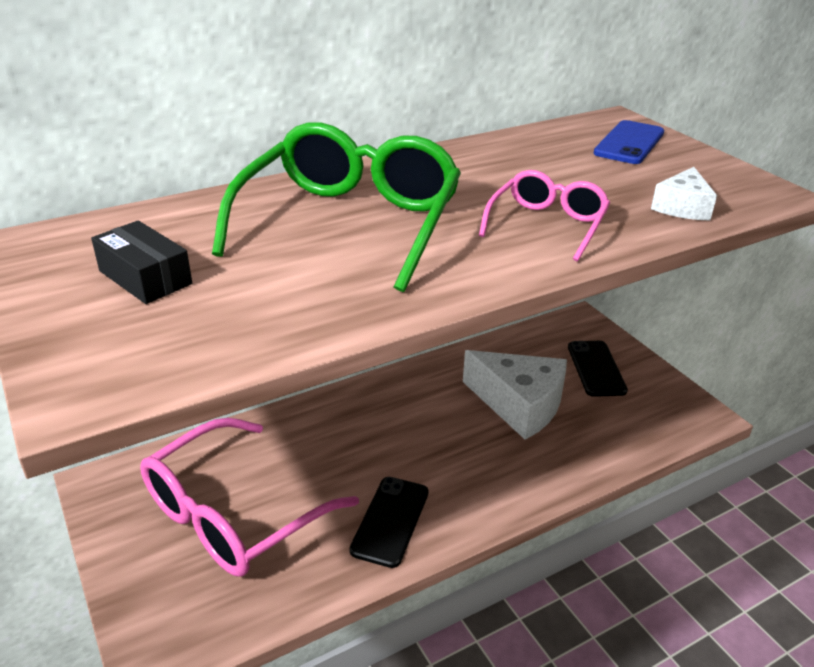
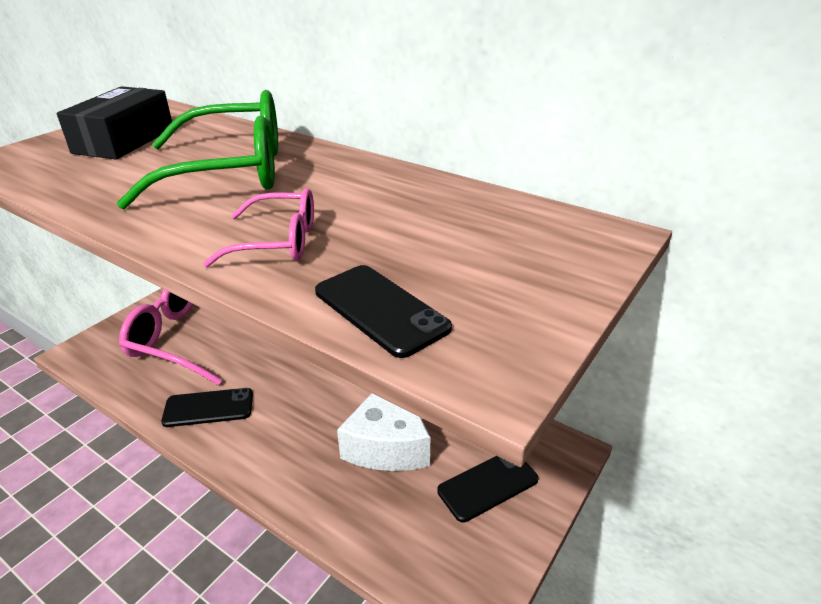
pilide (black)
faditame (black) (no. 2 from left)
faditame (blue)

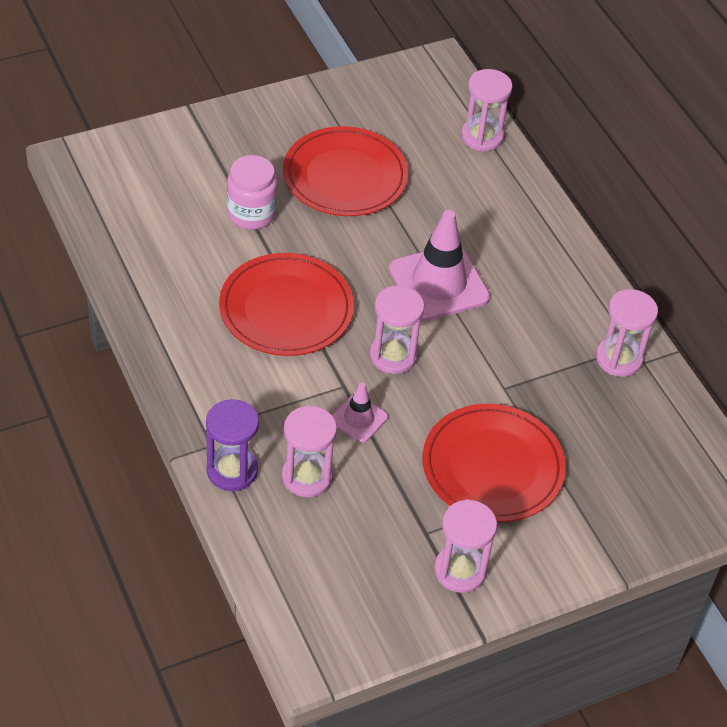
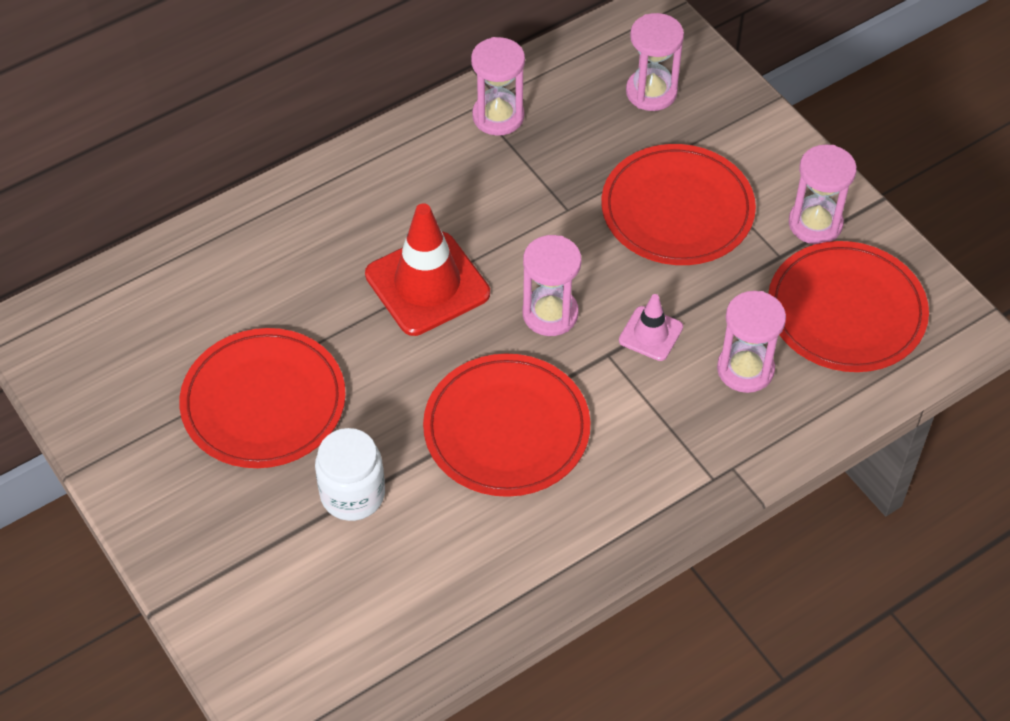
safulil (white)
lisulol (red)
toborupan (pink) (no. 3 from left)
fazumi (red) (no. 4 from left)
toborupan (purple)

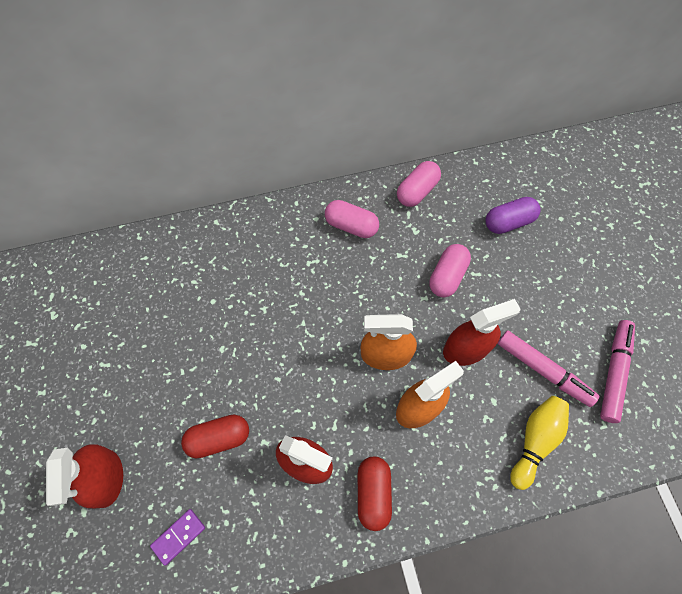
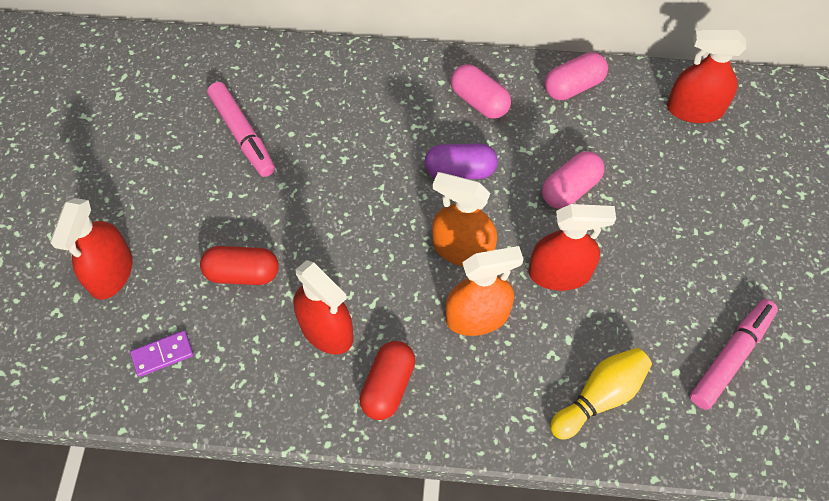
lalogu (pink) (no. 1 from left)
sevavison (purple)
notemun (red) (no. 4 from left)

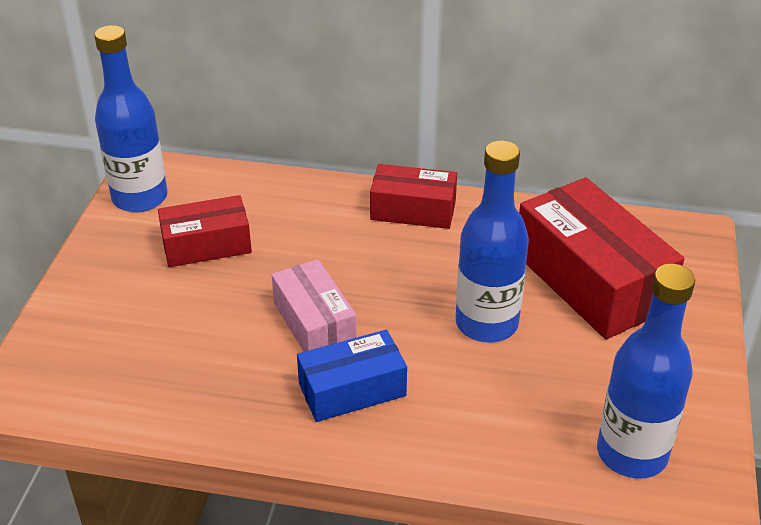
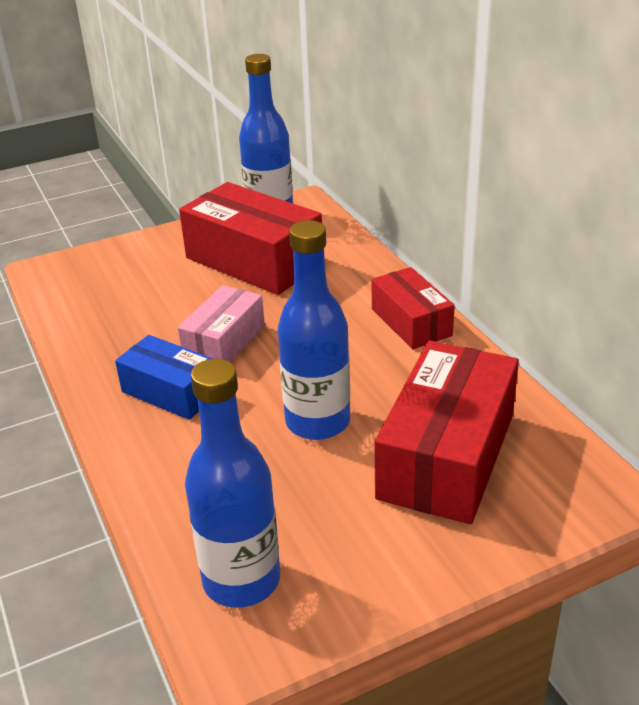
pilide (red) (no. 1 from left)

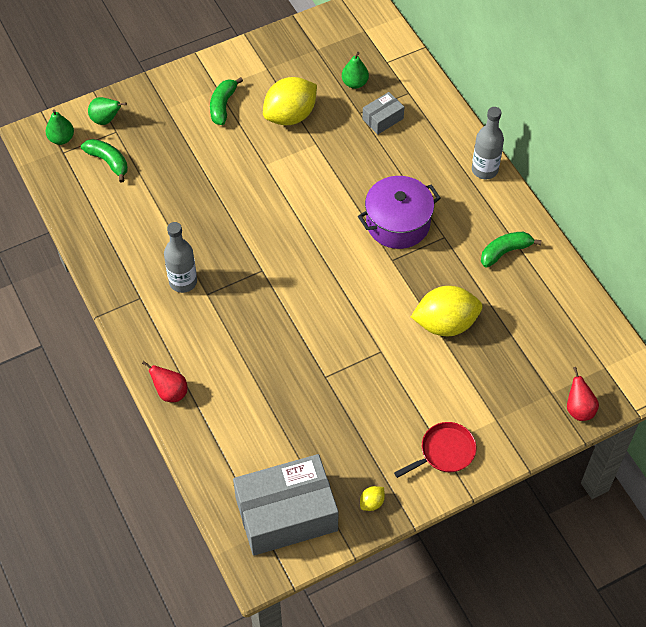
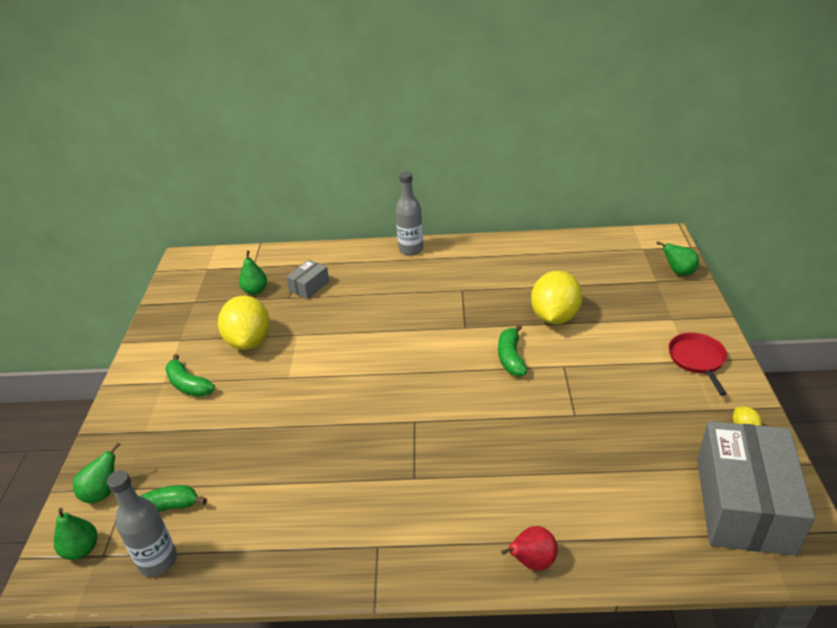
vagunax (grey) (no. 1 from left)
pilide (grey) (no. 1 from left)
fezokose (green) (no. 3 from left)
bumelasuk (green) (no. 4 from left)
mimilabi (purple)

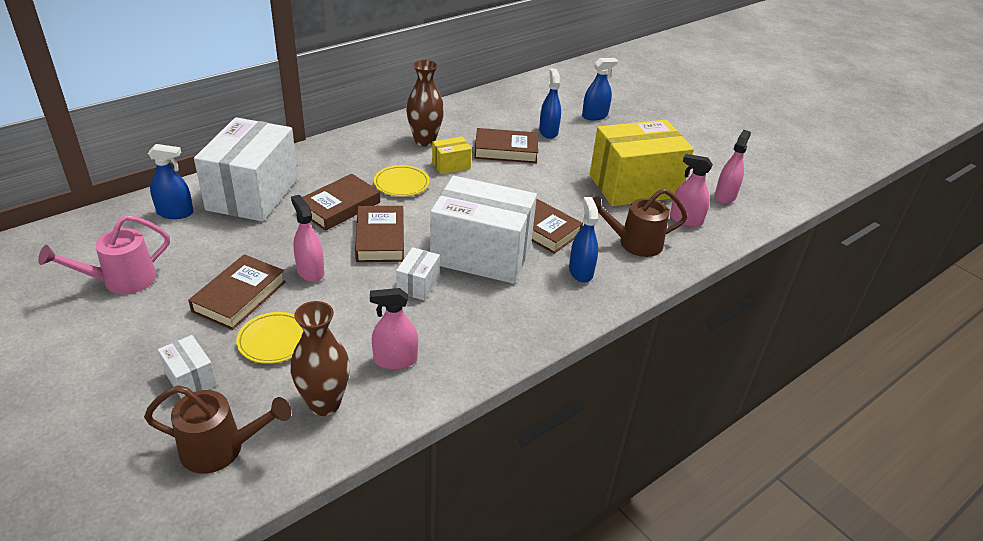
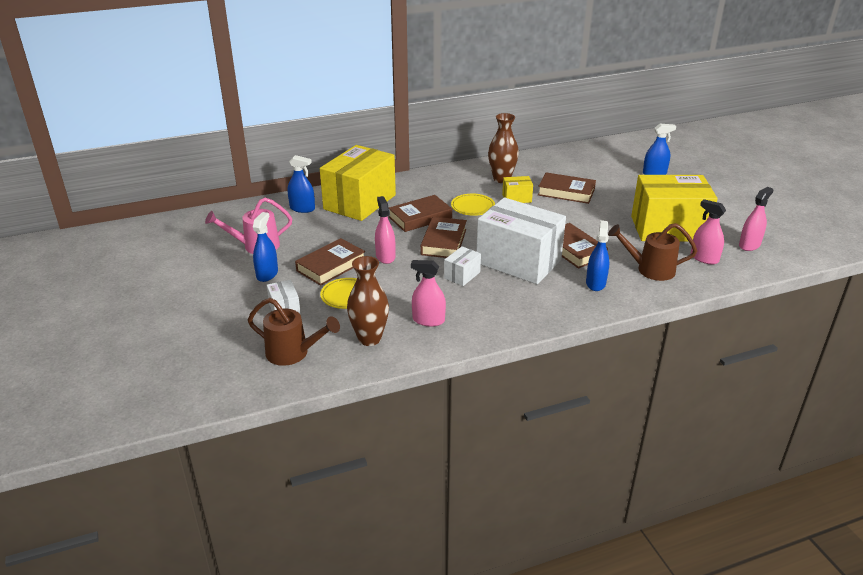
notemun (blue) (no. 1 from left)
pilide (yellow) (no. 1 from left)

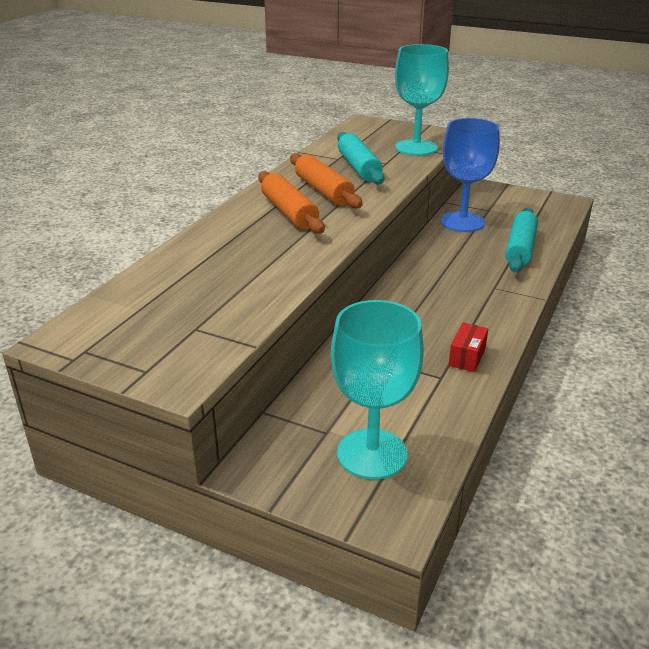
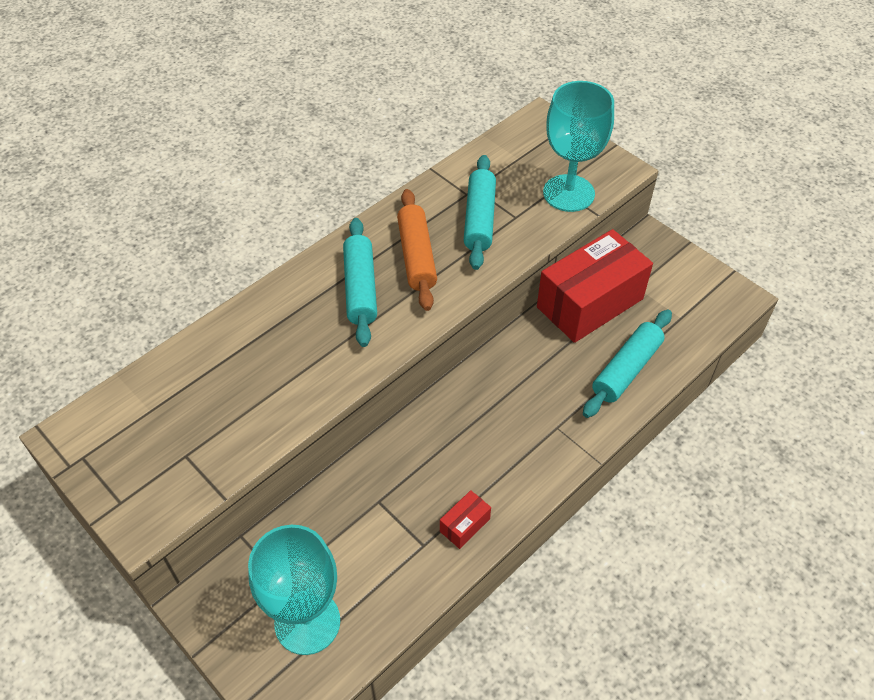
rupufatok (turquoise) (no. 1 from left)
pilide (red) (no. 2 from left)

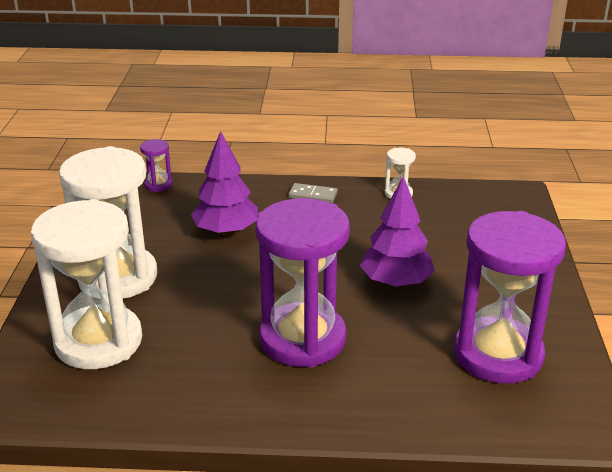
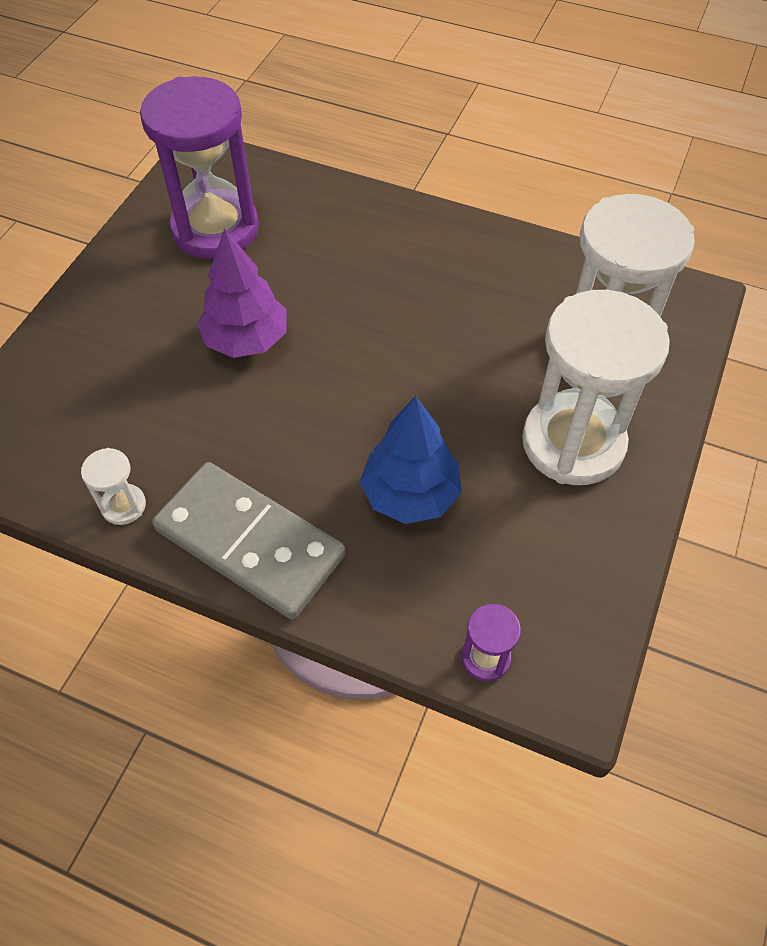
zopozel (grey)
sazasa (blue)
toborupan (purple) (no. 2 from left in the first image)

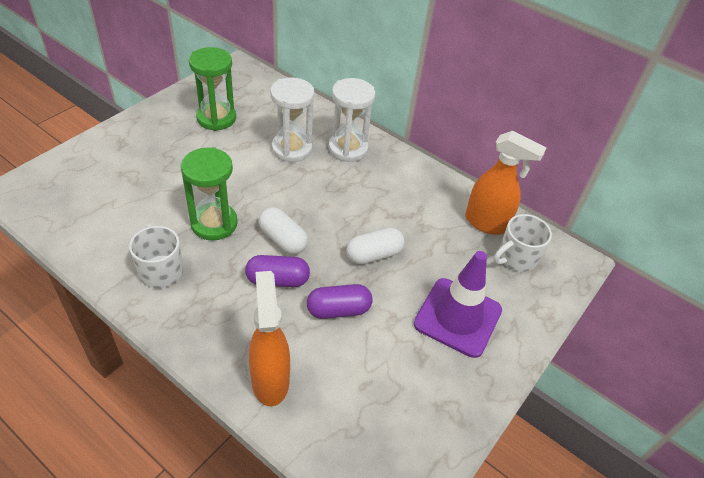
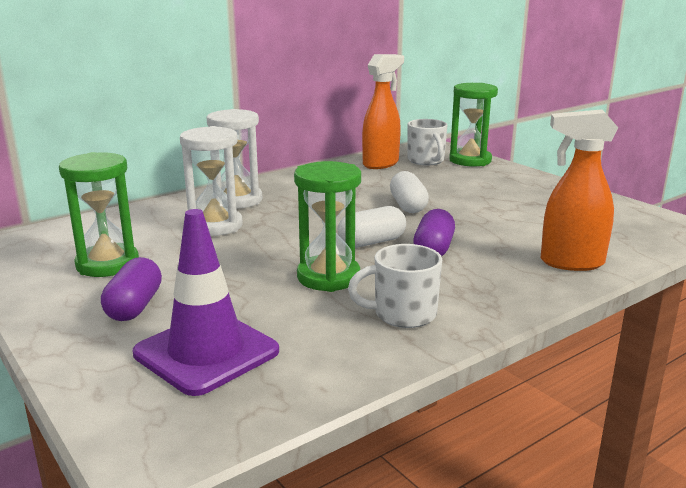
sevavison (purple) (no. 1 from left)
lisulol (purple)
toborupan (green) (no. 3 from left)

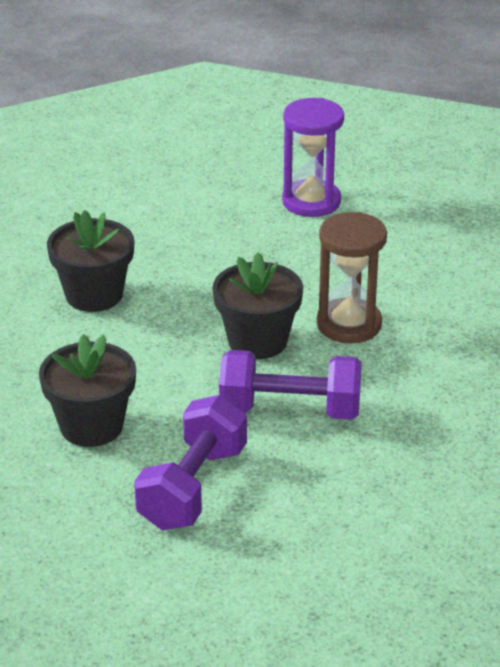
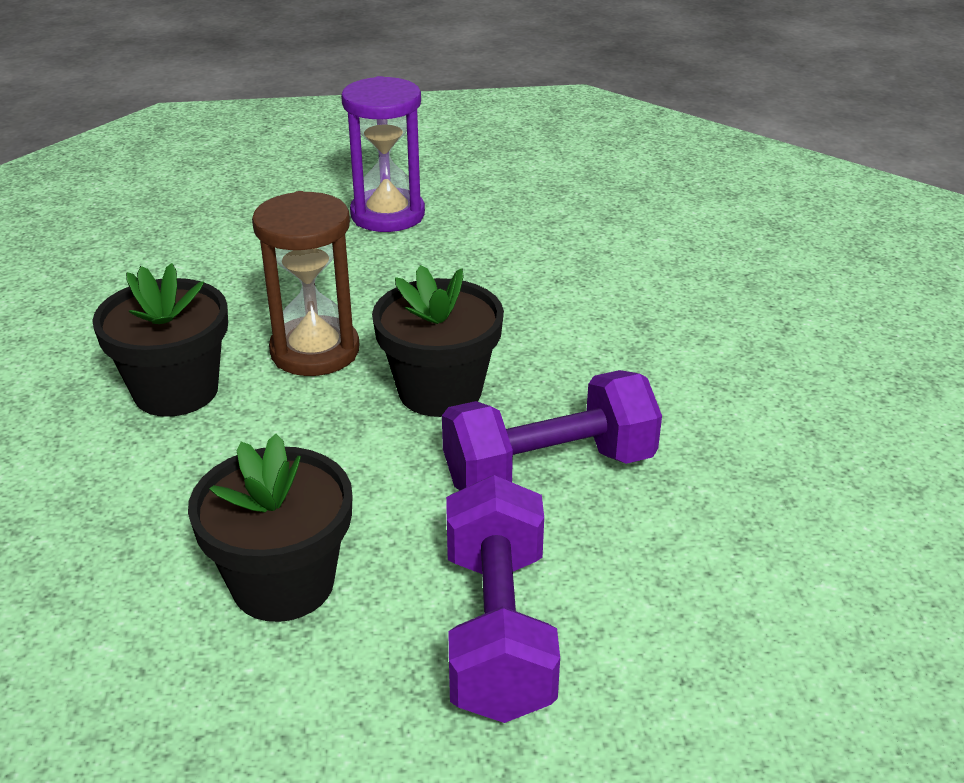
toborupan (brown)

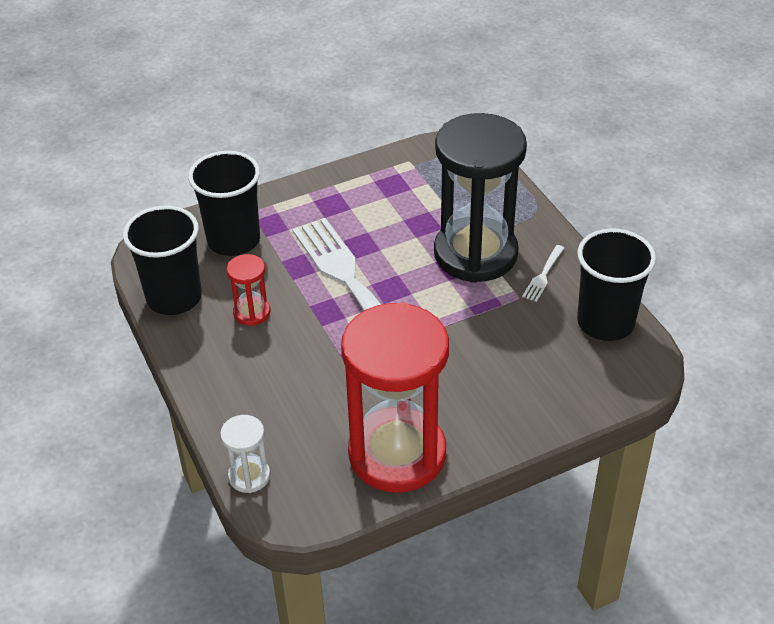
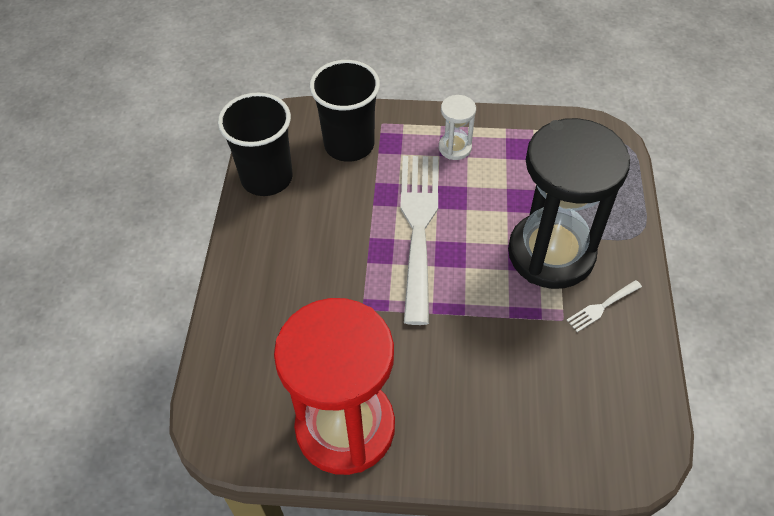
toborupan (white)
toborupan (red) (no. 1 from left in the first image)
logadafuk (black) (no. 3 from left in the first image)

